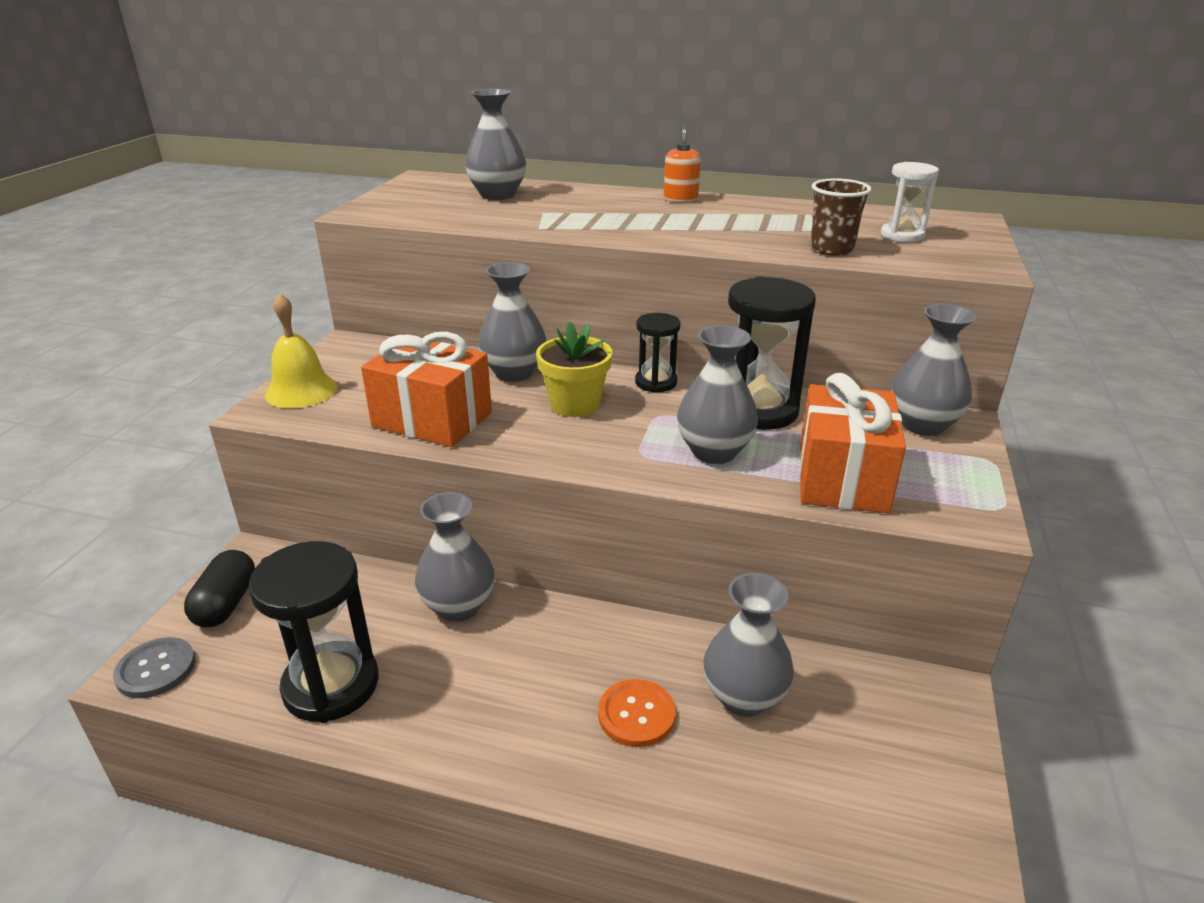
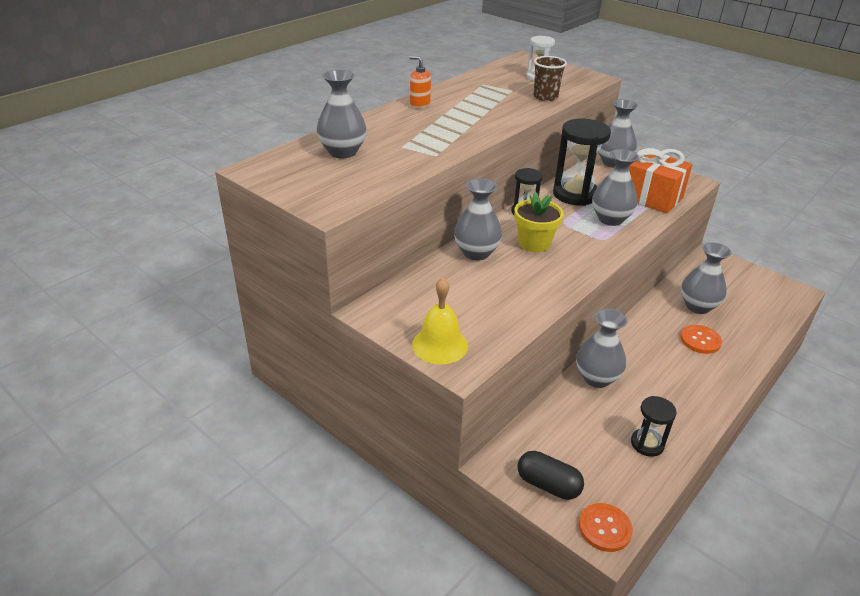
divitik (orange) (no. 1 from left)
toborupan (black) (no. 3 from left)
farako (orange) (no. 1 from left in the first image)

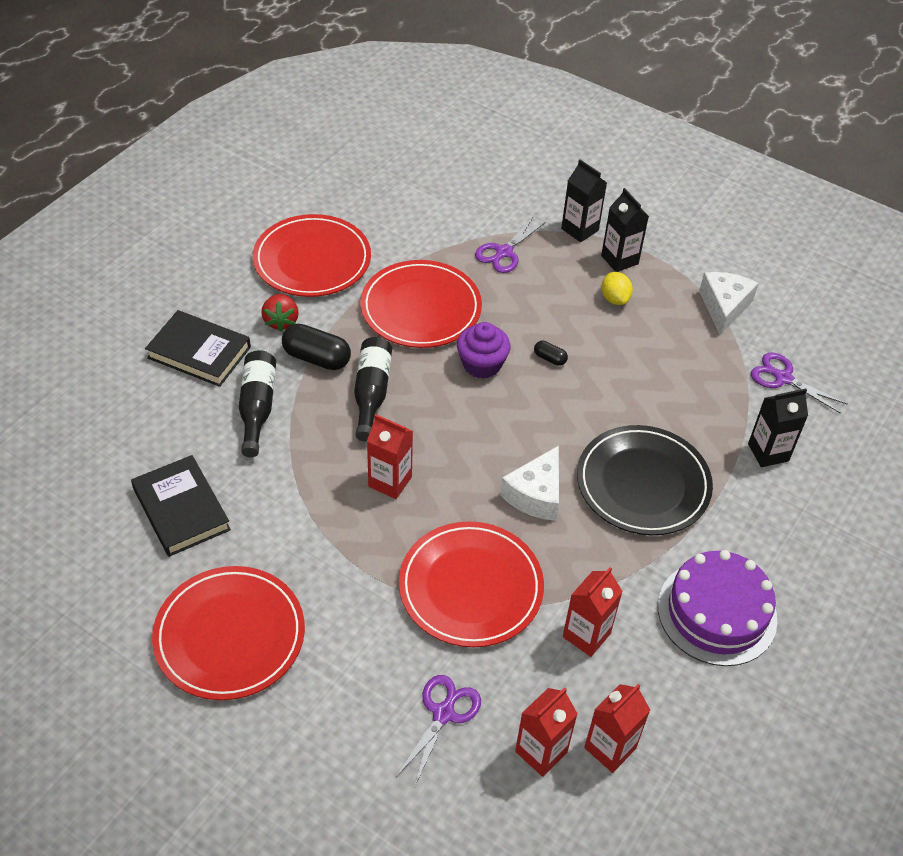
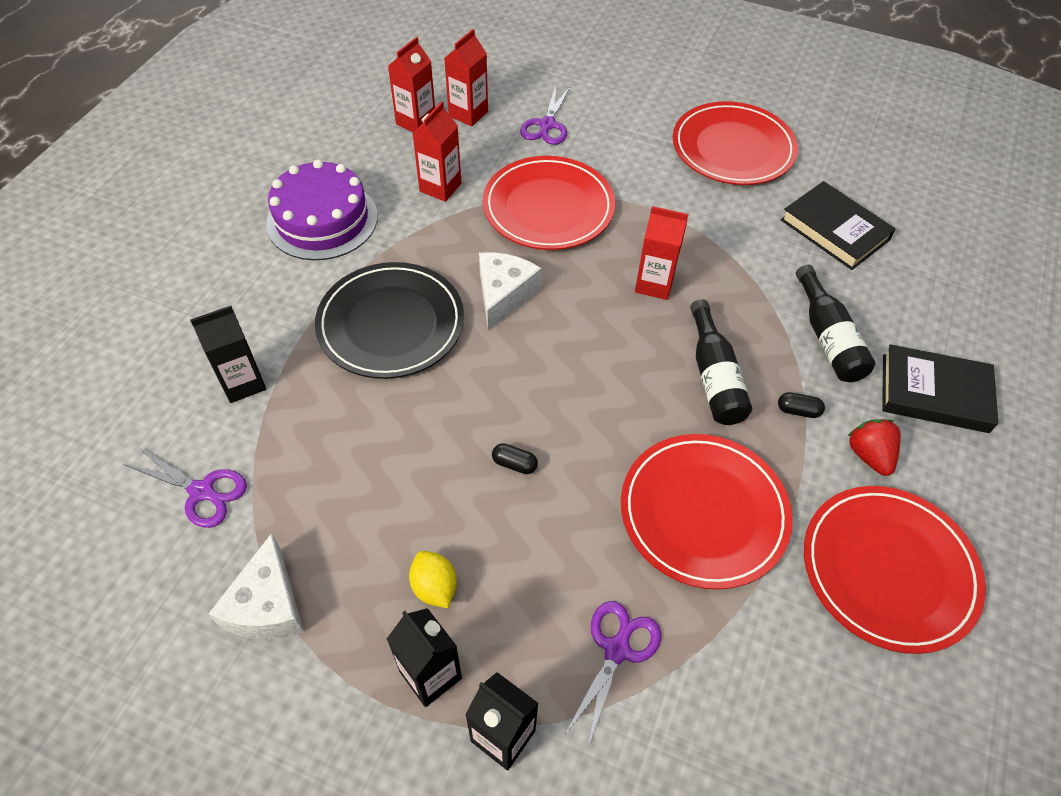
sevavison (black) (no. 2 from left)
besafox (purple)

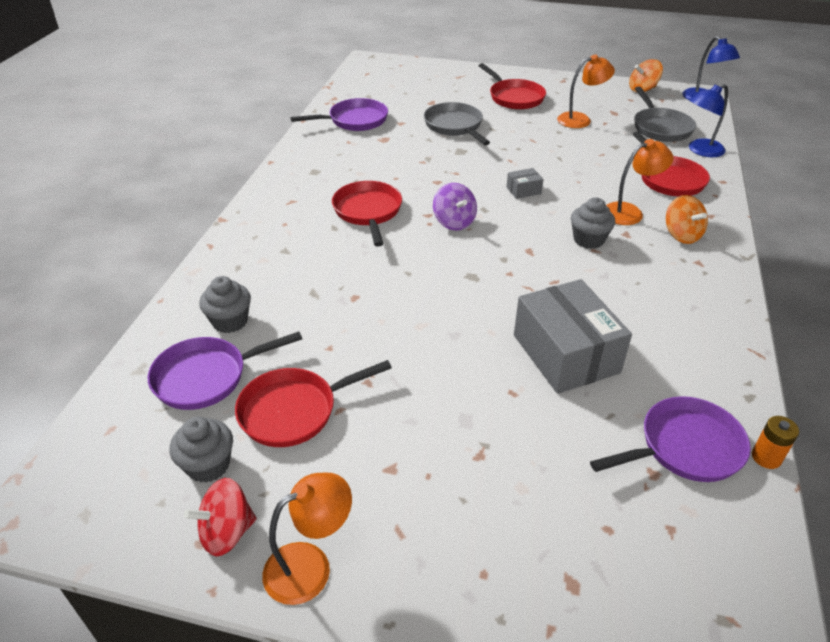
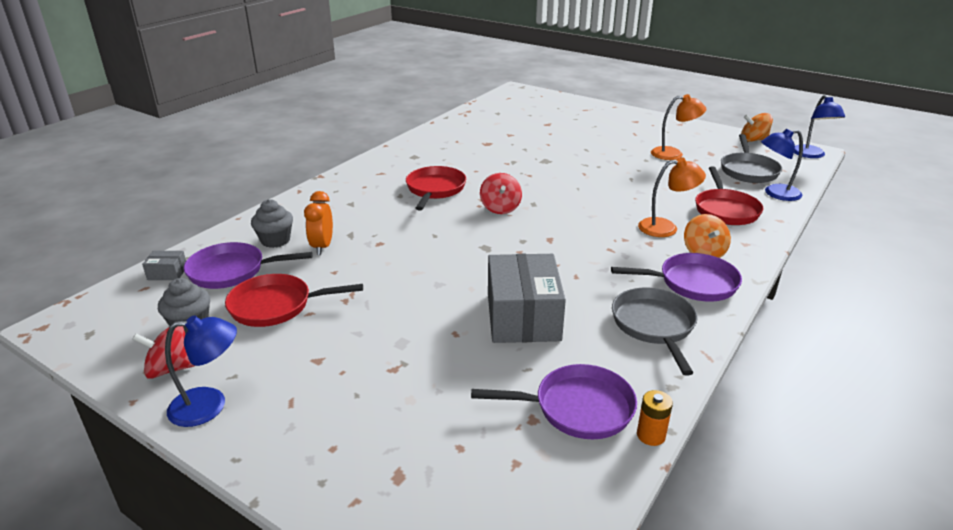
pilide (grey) (no. 1 from left)
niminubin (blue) (no. 1 from left)
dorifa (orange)
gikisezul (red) (no. 2 from left)
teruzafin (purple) (no. 3 from left)
teruzafin (grey) (no. 1 from left)
teruzafin (red) (no. 3 from left in the first image)
besafox (grey) (no. 3 from left in the first image)

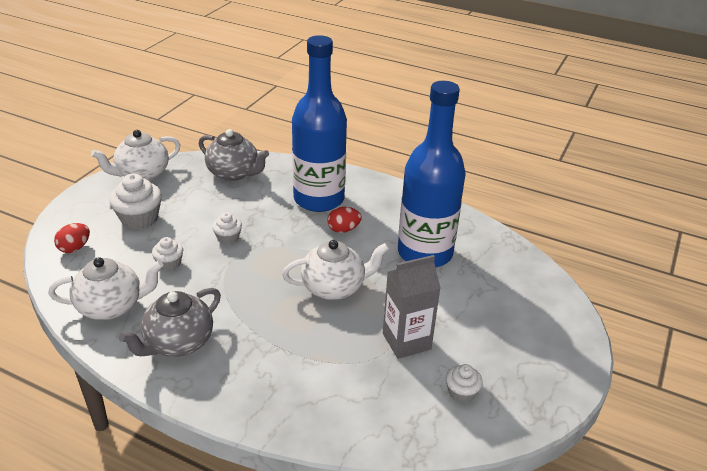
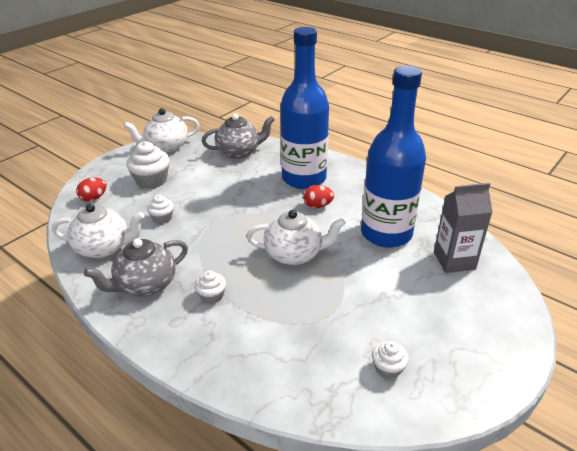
besafox (white) (no. 3 from left)
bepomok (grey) (no. 2 from left)
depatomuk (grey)

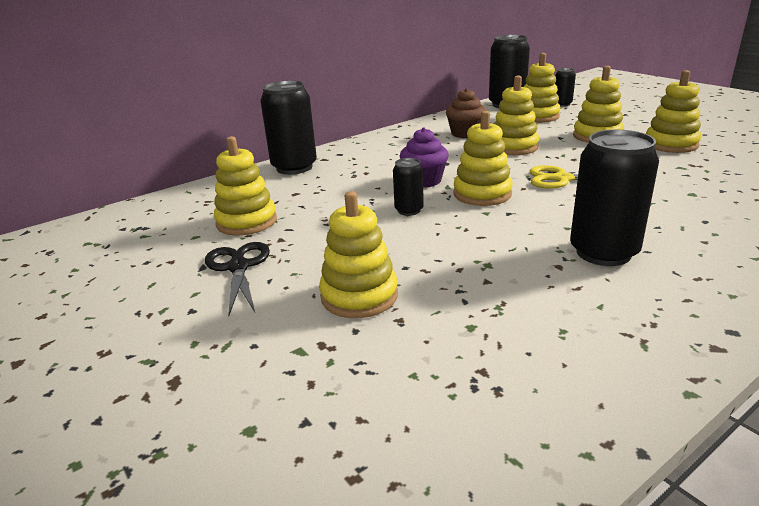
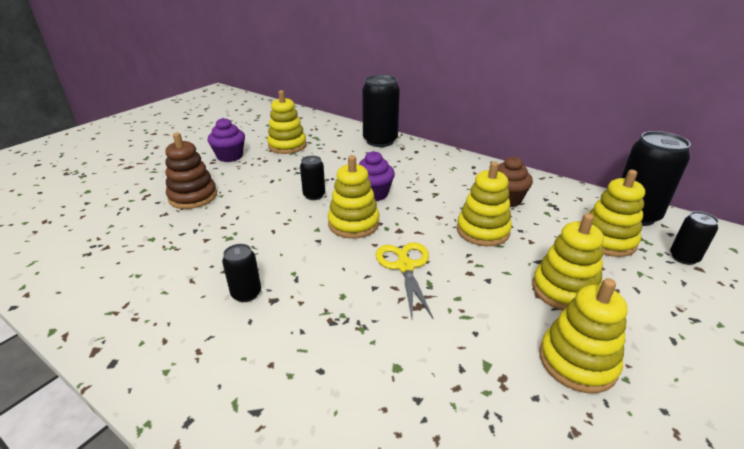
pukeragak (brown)
besafox (purple) (no. 1 from left)
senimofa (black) (no. 1 from left)

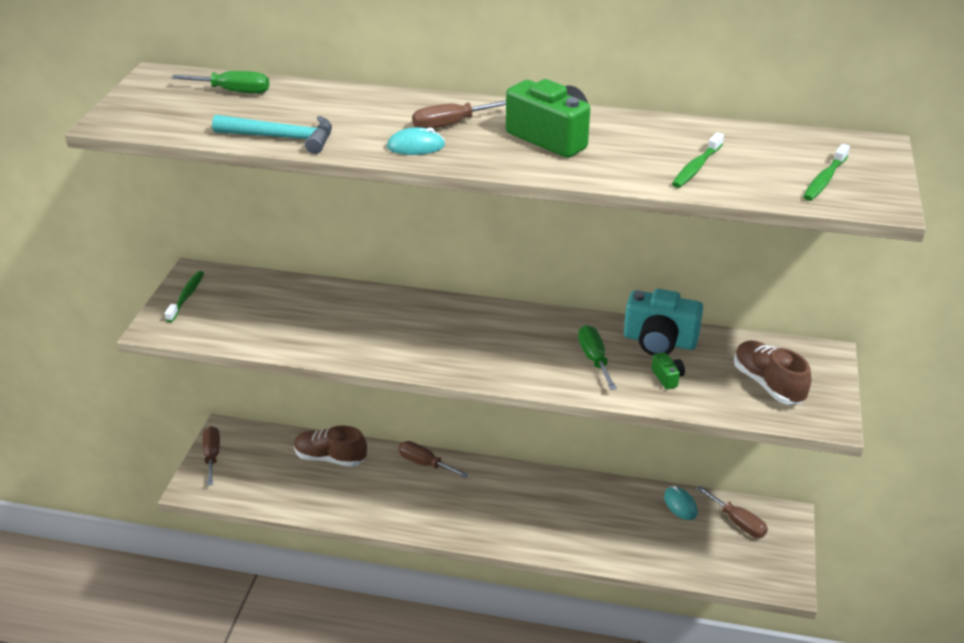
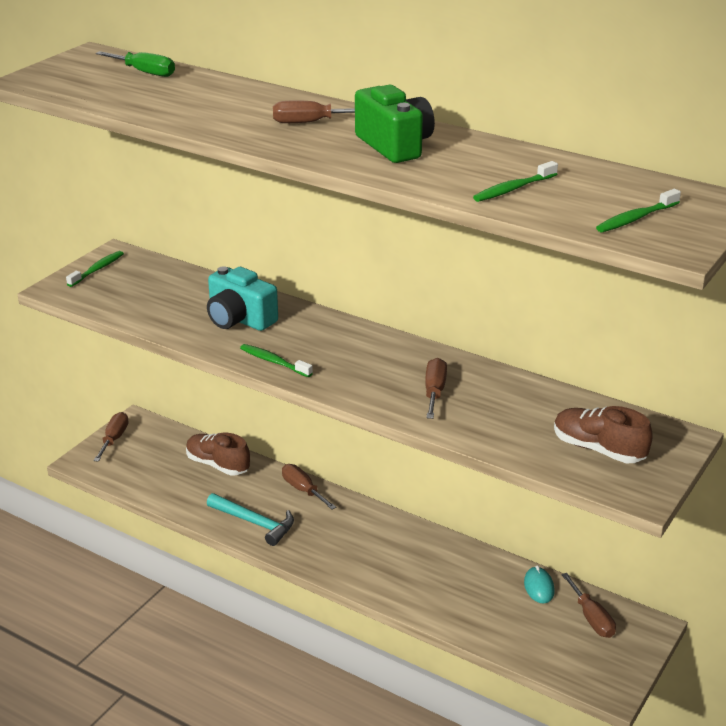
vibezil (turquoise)
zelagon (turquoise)
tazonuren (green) (no. 2 from left)
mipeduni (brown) (no. 4 from left)
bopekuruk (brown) (no. 2 from left)
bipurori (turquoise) (no. 1 from left in the first image)
vibezil (green) (no. 2 from left in the first image)

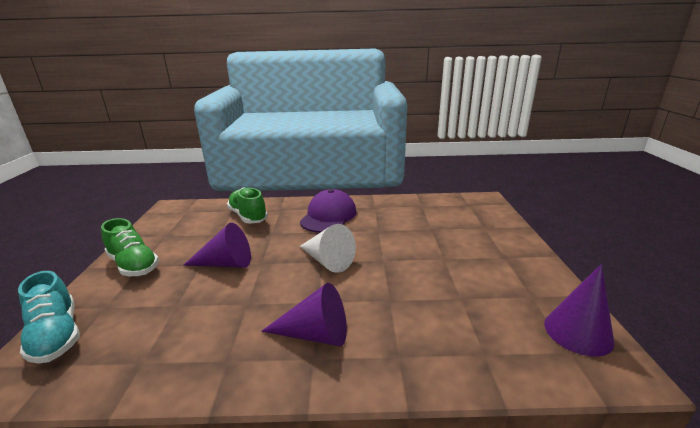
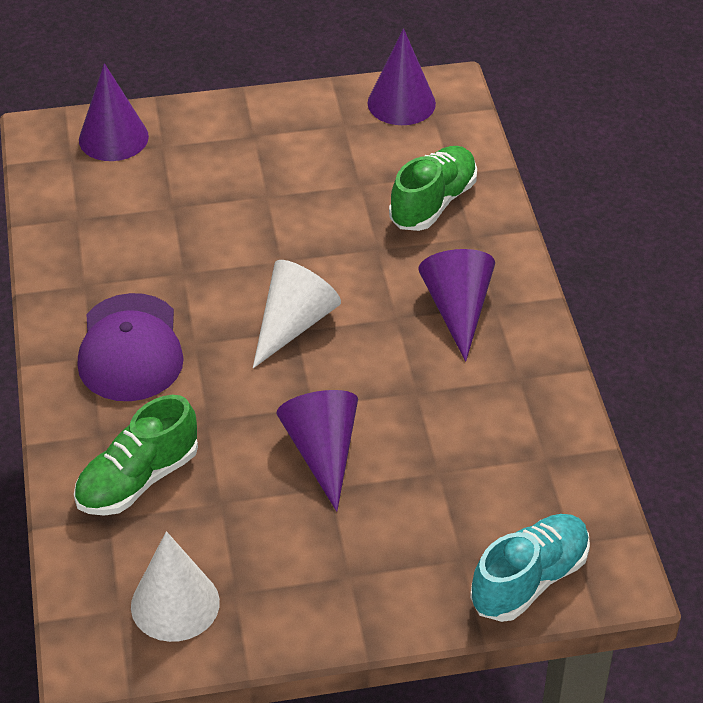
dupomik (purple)
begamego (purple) (no. 1 from left)
begamego (white) (no. 1 from left)
bopekuruk (green) (no. 2 from left)

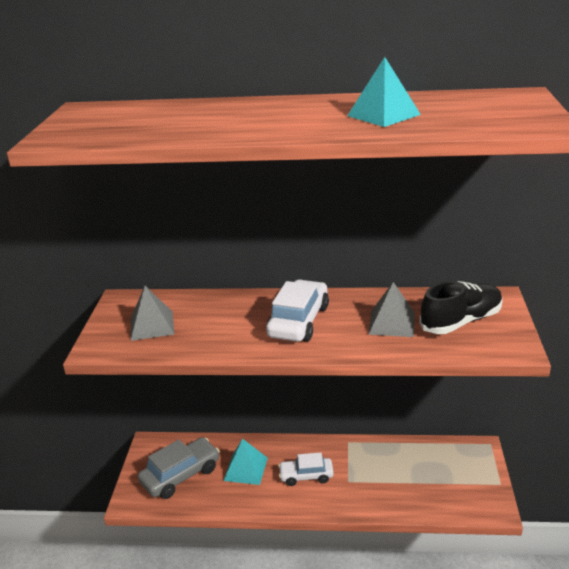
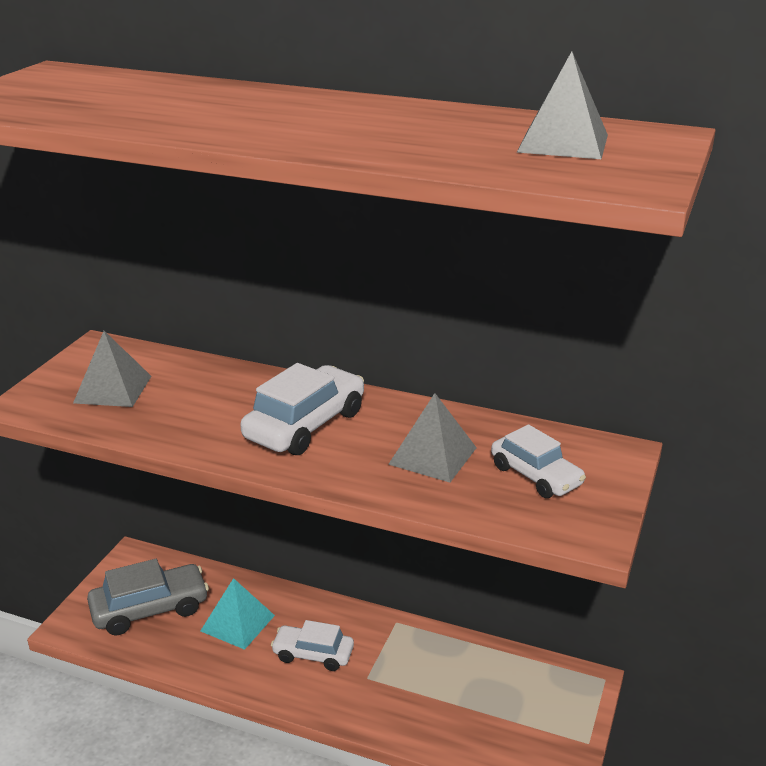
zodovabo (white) (no. 3 from left)
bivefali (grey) (no. 3 from left)
bivefali (turquoise) (no. 2 from left in the first image)

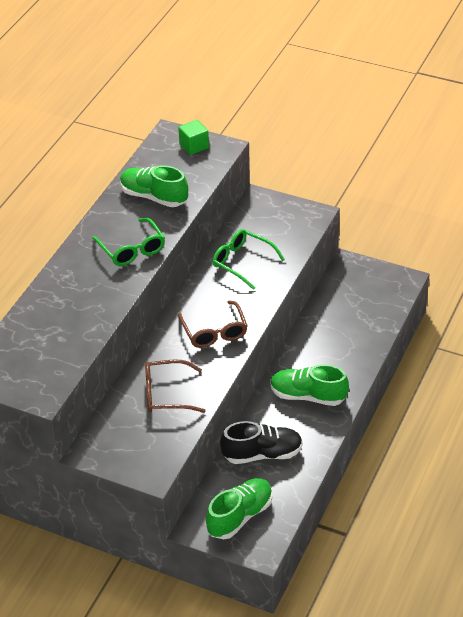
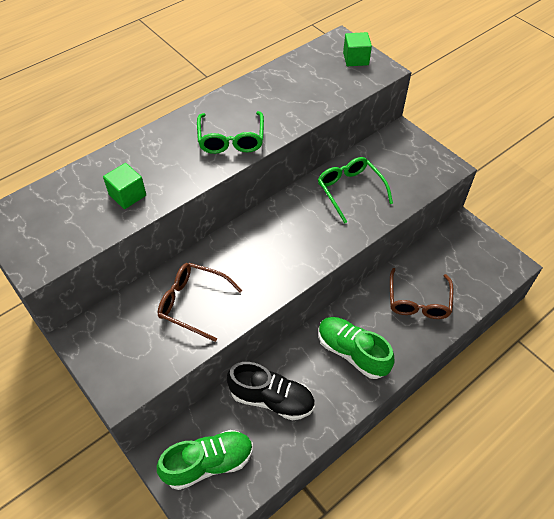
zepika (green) (no. 1 from left)
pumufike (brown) (no. 2 from left)
bopekuruk (green) (no. 1 from left in the first image)

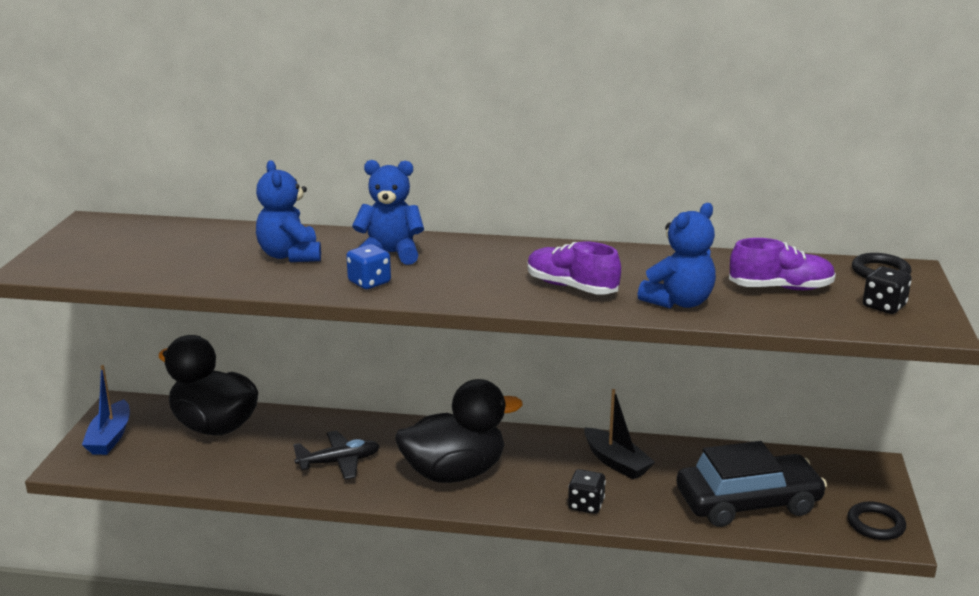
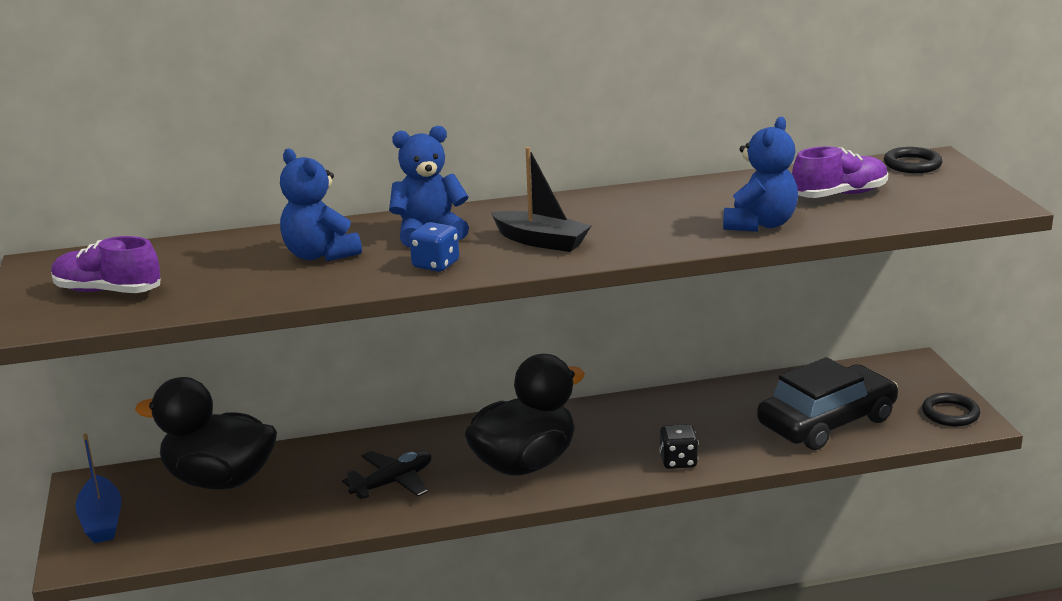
bopekuruk (purple) (no. 1 from left)
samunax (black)
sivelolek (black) (no. 2 from left in the first image)

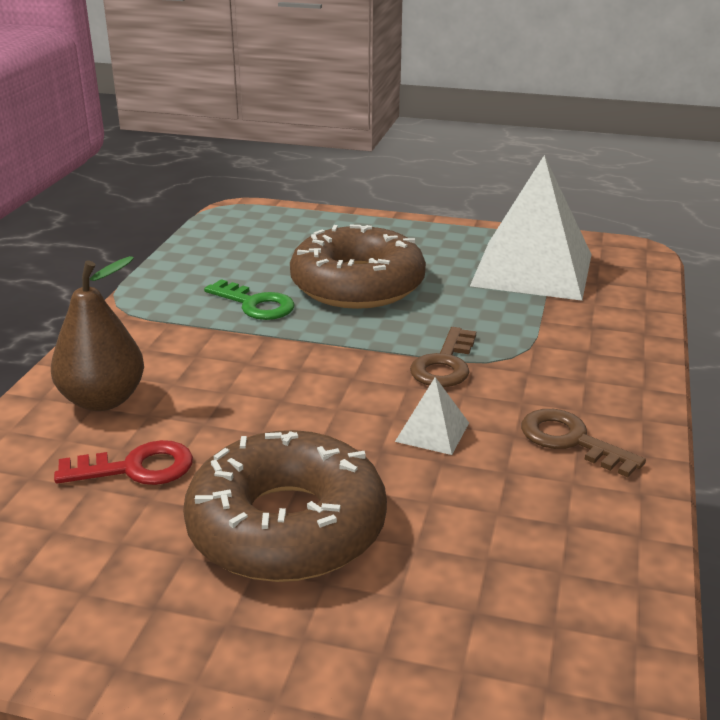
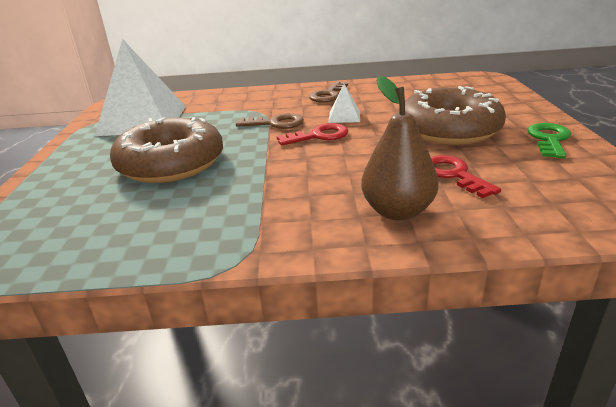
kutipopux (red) (no. 1 from left)
kutipopux (green)

